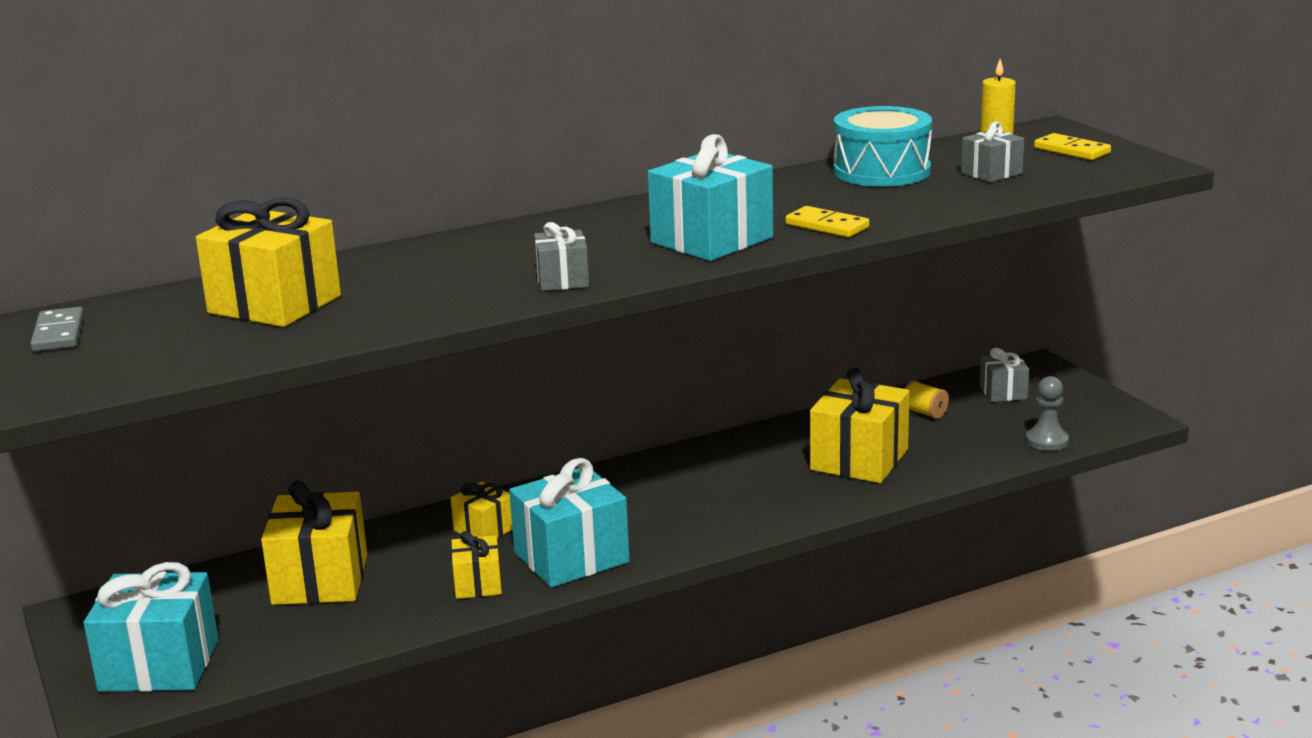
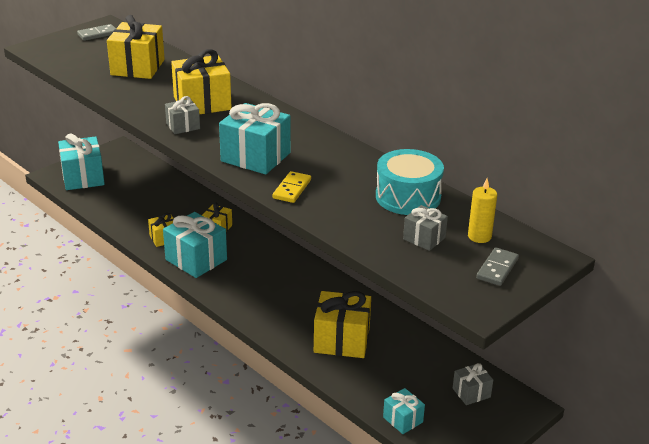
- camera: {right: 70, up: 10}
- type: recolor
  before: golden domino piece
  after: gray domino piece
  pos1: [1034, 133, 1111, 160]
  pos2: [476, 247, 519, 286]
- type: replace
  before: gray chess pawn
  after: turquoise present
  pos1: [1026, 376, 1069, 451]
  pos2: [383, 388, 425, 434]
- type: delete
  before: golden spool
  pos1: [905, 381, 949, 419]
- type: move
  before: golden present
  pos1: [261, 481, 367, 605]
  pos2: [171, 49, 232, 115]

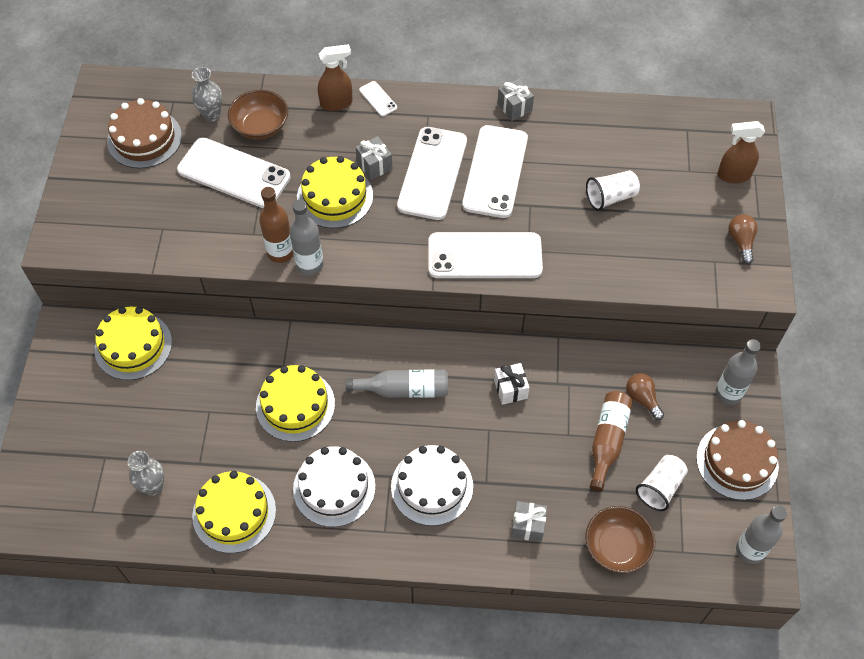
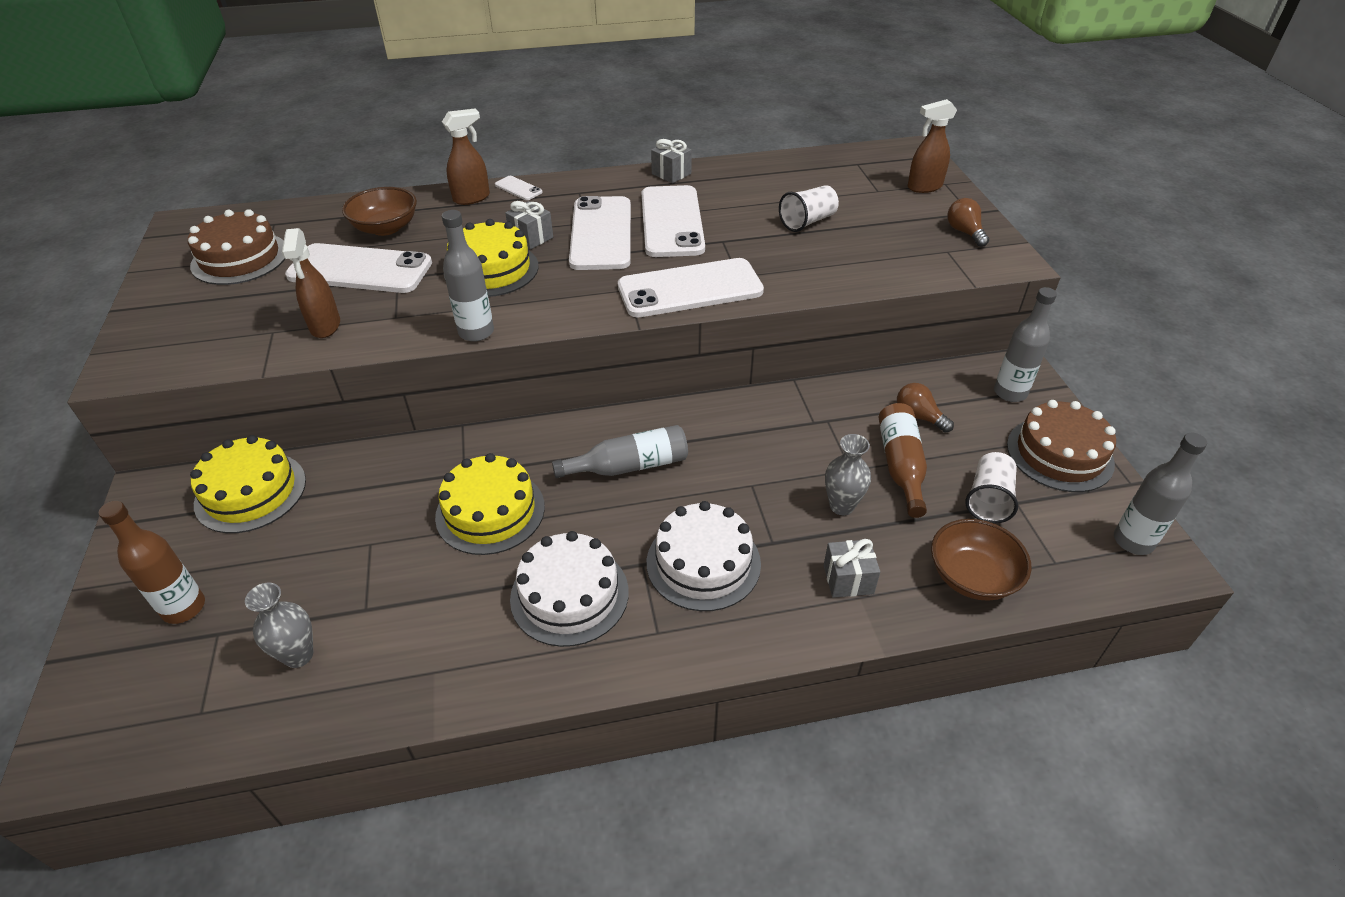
- camera: {right: -15, up: -15}
- type: move
  before: gray flower vase
  pos1: [192, 67, 222, 122]
  pos2: [825, 434, 871, 515]
- type: move
  before: dark brown drink bottle
  pos1: [259, 187, 293, 263]
  pos2: [99, 501, 205, 624]
- type: delete
  before: snow-white present
  pos1: [494, 363, 529, 405]
- type: delete
  before: golden cake
  pos1: [192, 471, 276, 553]
- type: insert
  after: dark brown spray bottle
  pos2: [282, 228, 340, 338]

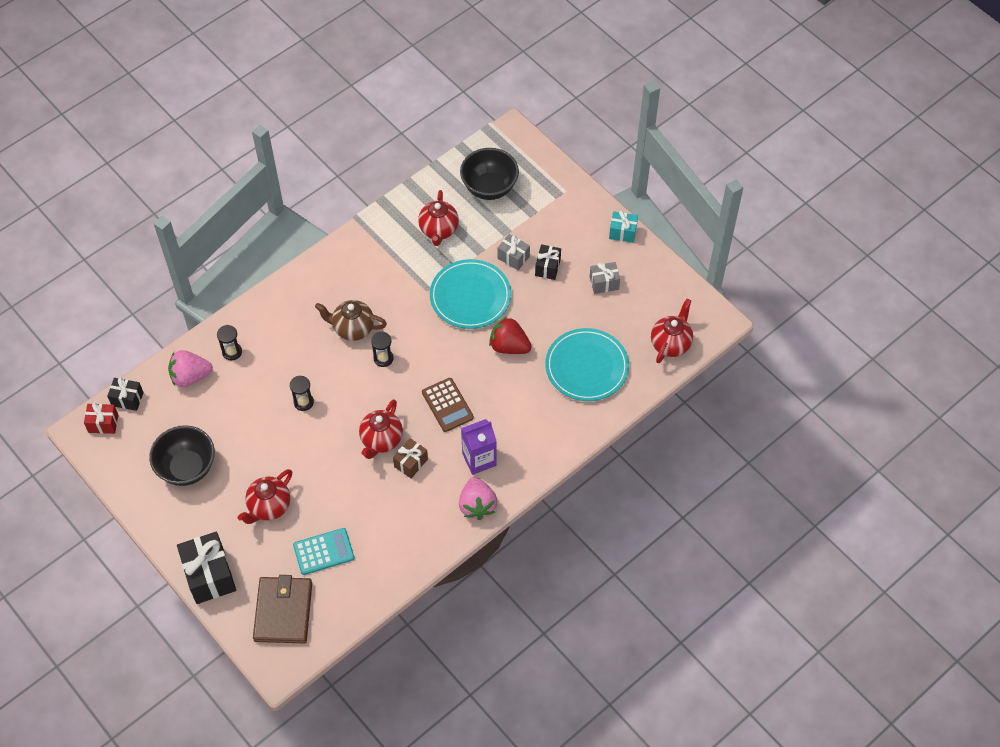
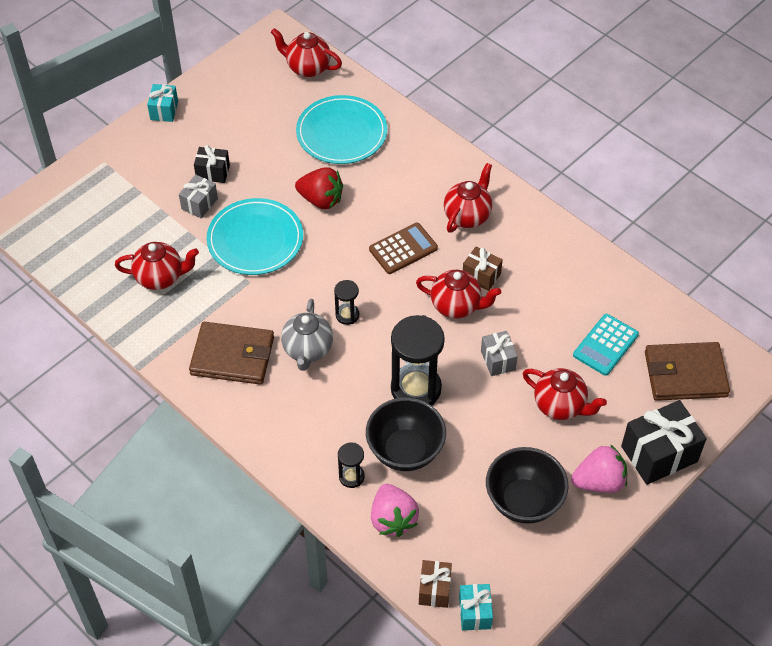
- camera: {right: -95, up: -5}
- type: move
  before: ebony deep dish
  pos1: [460, 148, 519, 200]
  pos2: [366, 397, 446, 471]
- type: move
  before: gray present
  pos1: [590, 262, 620, 294]
  pos2: [481, 331, 518, 376]
- type: recolor
  before: dark brown teapot
  after: gray teapot
  pos1: [315, 300, 387, 341]
  pos2: [281, 299, 333, 371]
- type: rotate
  before: scarlet toy strawberry
  pos1: [489, 317, 532, 354]
  pos2: [295, 167, 343, 209]
  turn: -90
- type: resize
  before: ebony sandglass
  pos1: [290, 376, 314, 411]
  pos2: [391, 315, 445, 405]
  scale: 2.05
- type: recolor
  before: ebony present
  after: dark brown present
  pos1: [107, 378, 144, 411]
  pos2: [419, 560, 452, 608]
- type: recolor
  before: scarlet present
  after: turquoise present
  pos1: [84, 403, 118, 434]
  pos2: [459, 584, 493, 631]
- type: replace
  before: royal purple juice carton
  after: scarlet teapot
  pos1: [461, 419, 496, 475]
  pos2: [444, 163, 492, 233]
- type: move
  before: rosy toy strawberry
  pos1: [459, 477, 497, 520]
  pos2: [571, 444, 627, 493]
- type: rotate
  before: turquoise adding machine
  pos1: [293, 528, 354, 575]
  pos2: [573, 314, 639, 376]
  turn: -120
- type: insert
  after: dark brown card wallet
  pos2: [189, 322, 274, 385]

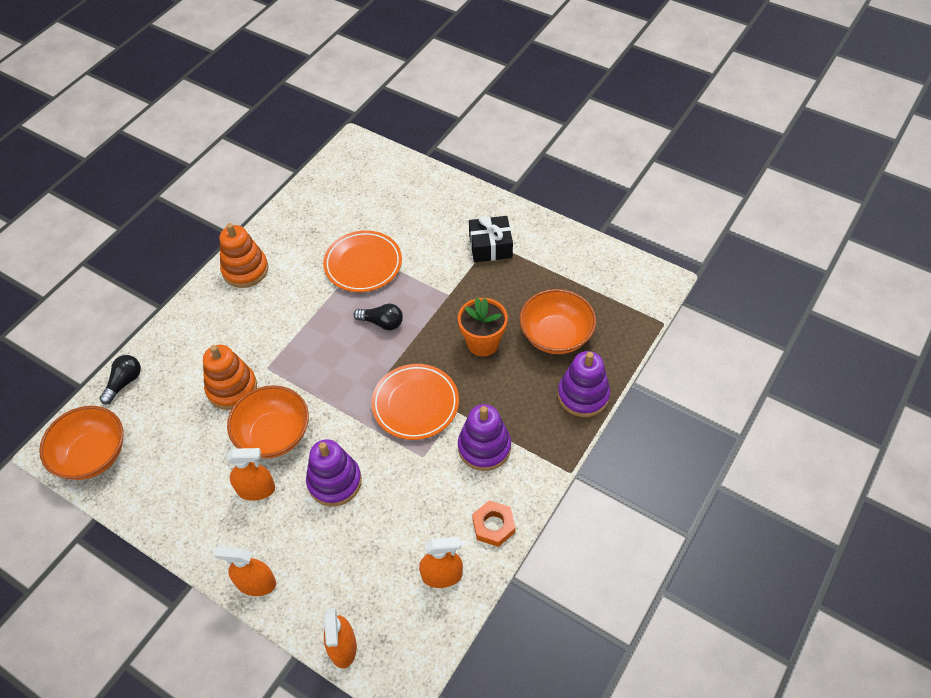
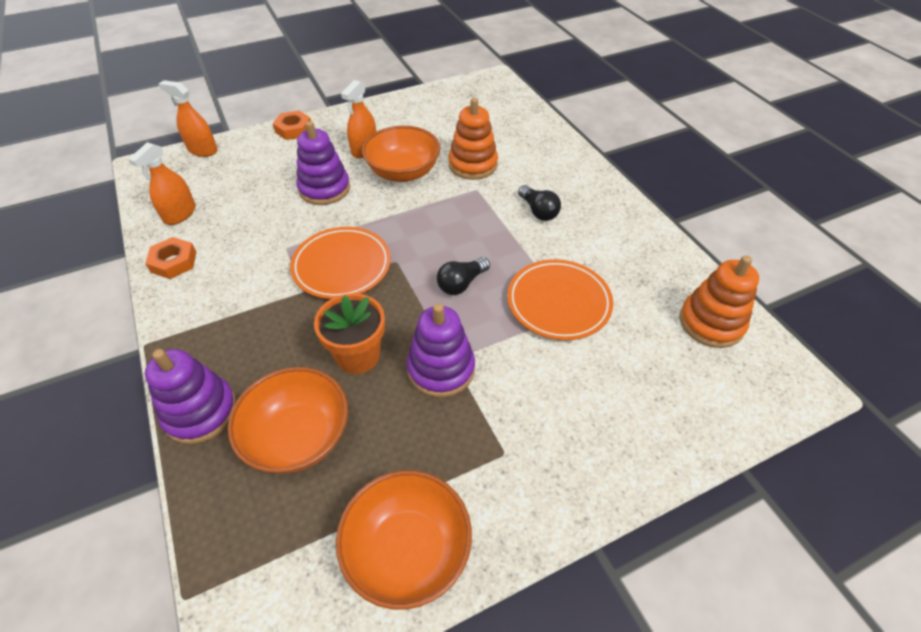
- camera: {right: 120, up: -5}
- type: delete
  before: ebony present
  pos1: [469, 216, 513, 262]
- type: move
  before: bright orange stacking toy
  pos1: [220, 223, 269, 288]
  pos2: [679, 255, 759, 348]
- type: move
  before: ebony light bulb
  pos1: [100, 355, 141, 404]
  pos2: [518, 185, 561, 221]
- type: move
  before: royal purple stacking toy
  pos1: [458, 404, 511, 471]
  pos2: [407, 303, 475, 397]
- type: move
  before: bright orange deep dish
  pos1: [39, 406, 124, 480]
  pos2: [336, 470, 472, 610]
- type: replace
  before: bright orange spray bottle
  after: bright orange hexagon nut
  pos1: [214, 546, 276, 596]
  pos2: [273, 111, 311, 140]

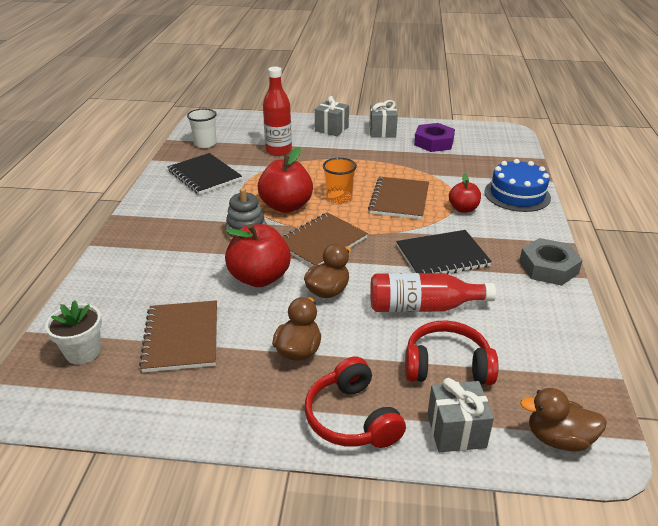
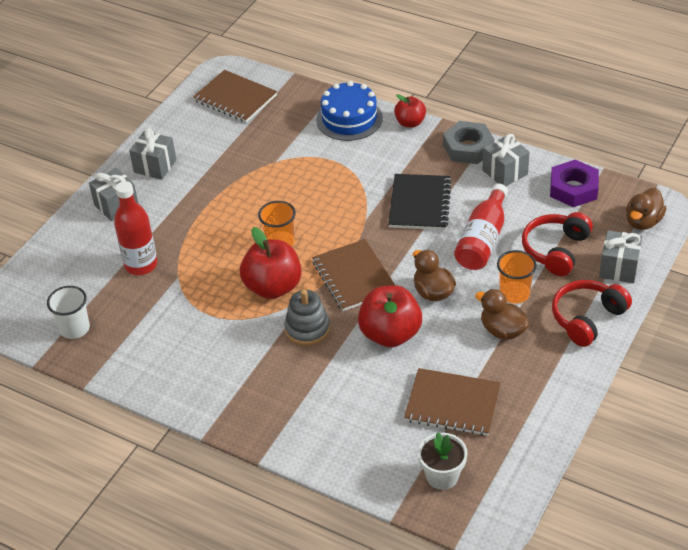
- camera: {right: -65, up: 10}
- type: move
  before: royal purple hexagon nut
  pos1: [414, 123, 455, 152]
  pos2: [550, 160, 599, 207]
- type: delete
  before: ebony notepad
  pos1: [168, 153, 242, 195]
- type: move
  before: scarlet toy apple
  pos1: [449, 174, 481, 213]
  pos2: [394, 94, 426, 128]
- type: move
  before: dark brown notepad
  pos1: [368, 177, 429, 219]
  pos2: [193, 70, 277, 123]
- type: rotate
  before: scarlet headset
  pos1: [305, 357, 406, 448]
  pos2: [552, 280, 632, 347]
  turn: 135
- type: insert
  after: gray present
  pos2: [482, 134, 530, 186]
- type: insert
  after: bright orange cup
  pos2: [497, 250, 537, 304]

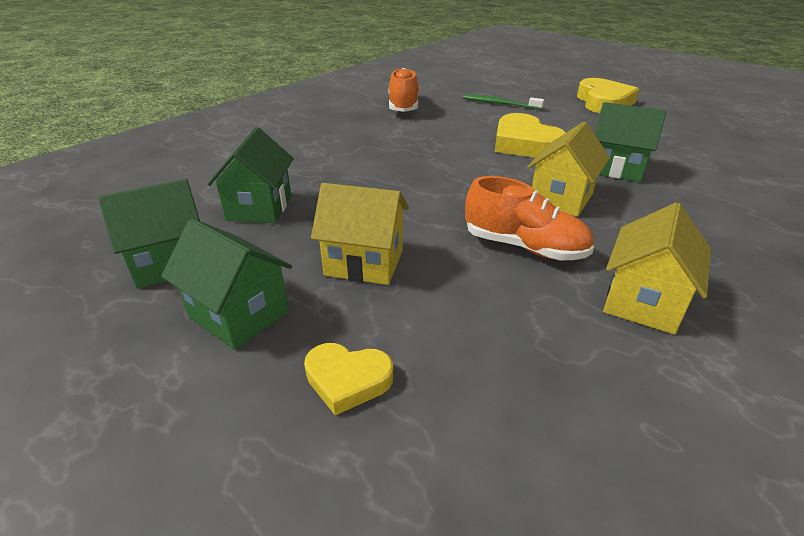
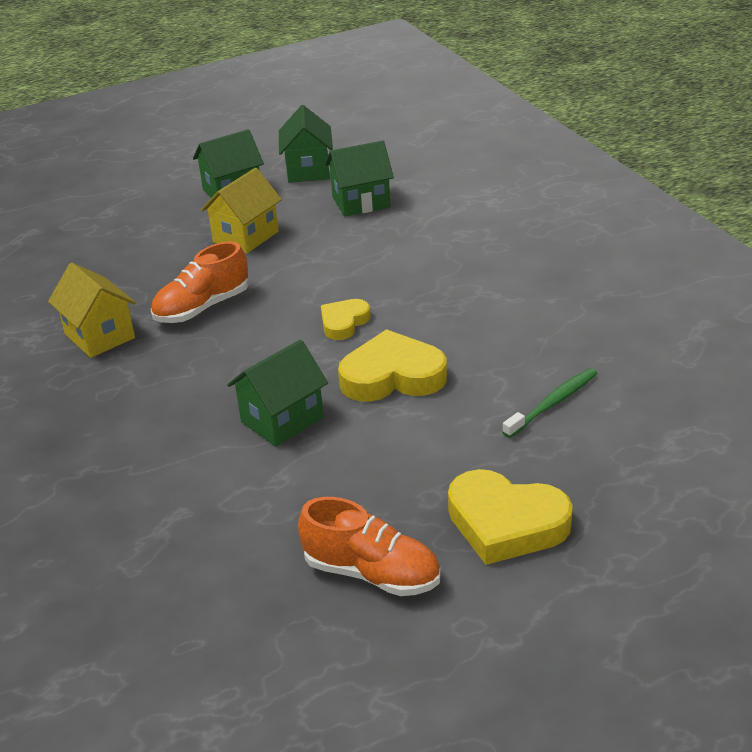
- camera: {right: 115, up: 0}
- type: move
  before: bright orange shoe
  pos1: [389, 68, 420, 112]
  pos2: [298, 497, 440, 596]
- type: delete
  before: golden house
  pos1: [527, 122, 610, 217]
- type: rotate
  before: green house
  pos1: [207, 127, 294, 223]
  pos2: [325, 141, 394, 217]
  turn: -45
- type: move
  before: golden heart
  pos1: [304, 343, 393, 415]
  pos2: [321, 299, 370, 340]

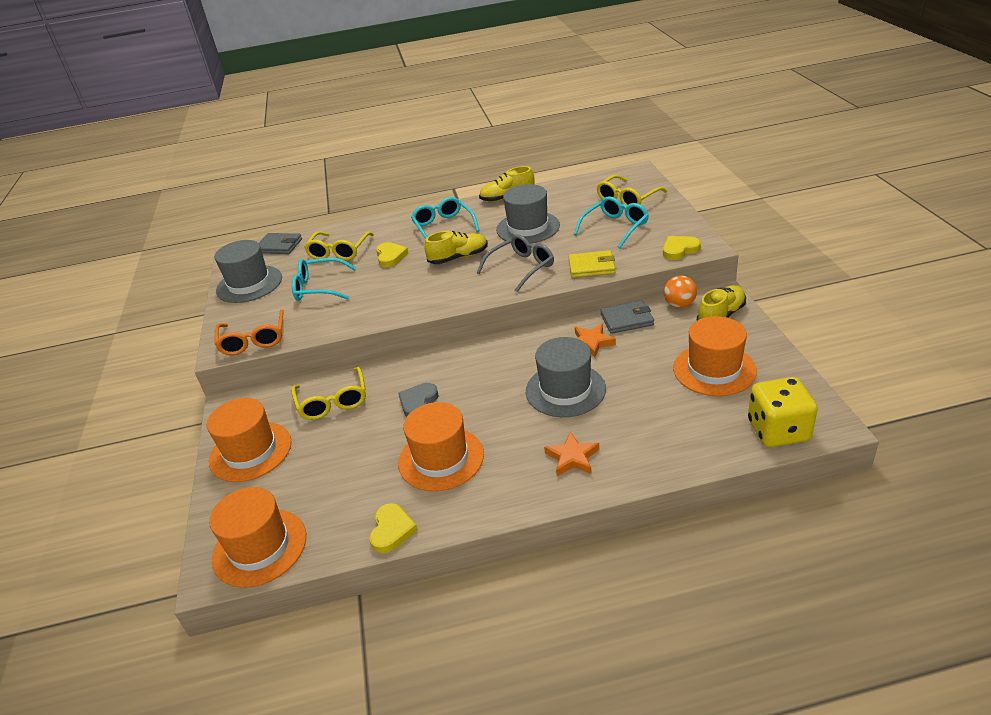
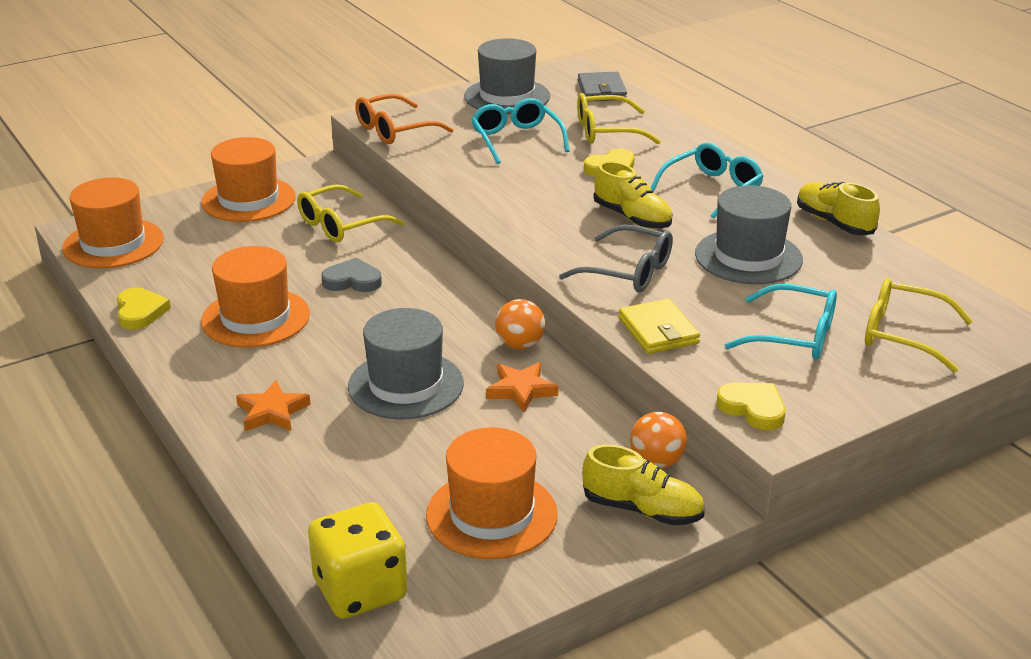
- camera: {right: 65, up: -5}
- type: delete
  before: gray card wallet
  pos1: [600, 300, 654, 334]
- type: rotate
  before: golden heart
  pos1: [369, 503, 418, 553]
  pos2: [117, 287, 171, 330]
  turn: -90
- type: insert
  after: bright orange sphere
  pos2: [495, 299, 545, 349]

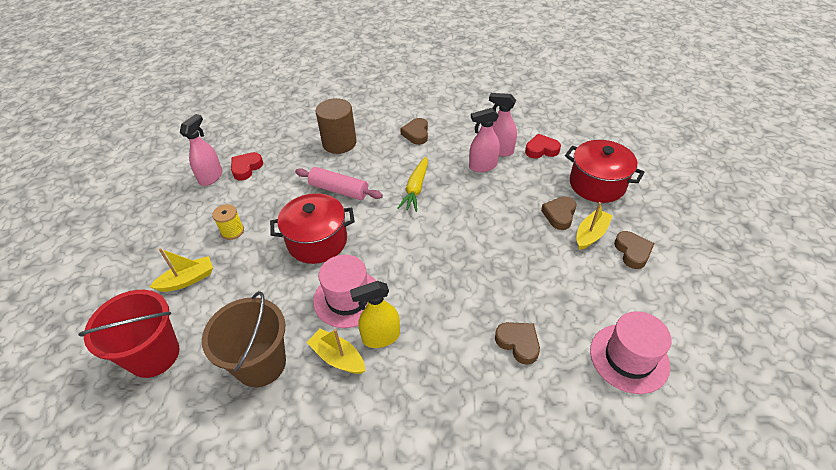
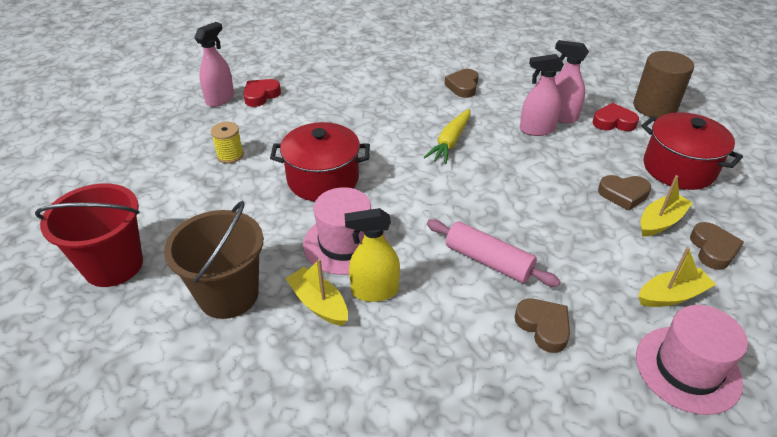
- camera: {right: 10, up: -5}
- type: move
  before: dark brown solid cylinder
  pos1: [316, 98, 357, 154]
  pos2: [633, 51, 694, 118]
- type: move
  before: rosy pastry roller
  pos1: [295, 167, 383, 200]
  pos2: [427, 219, 560, 287]
- type: rotate
  before: dark brown heart
  pos1: [541, 196, 576, 230]
  pos2: [598, 175, 651, 211]
  turn: -120
- type: move
  before: golden boat
  pos1: [150, 248, 213, 292]
  pos2: [638, 247, 716, 307]

